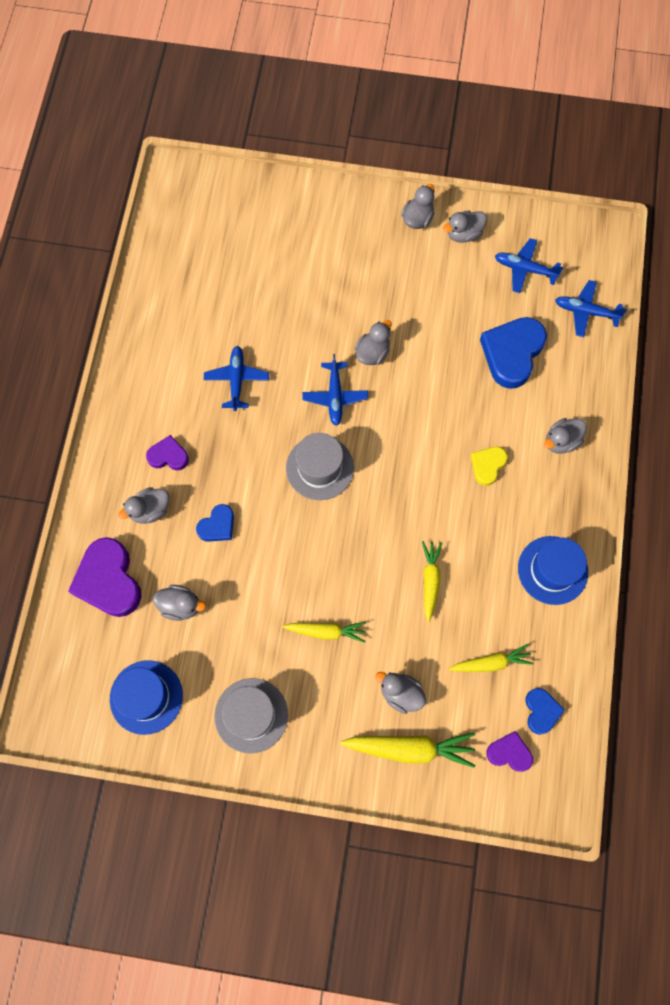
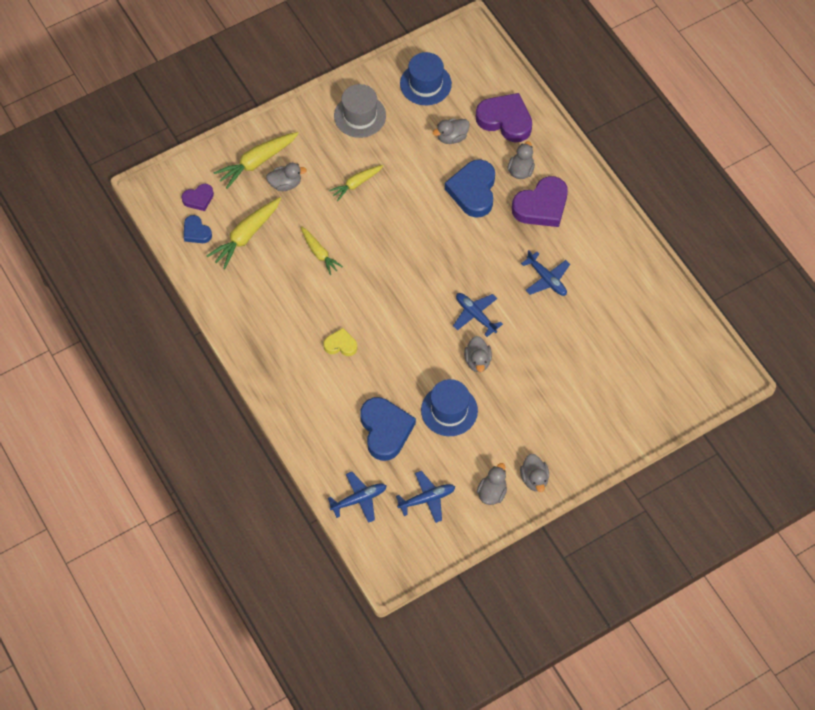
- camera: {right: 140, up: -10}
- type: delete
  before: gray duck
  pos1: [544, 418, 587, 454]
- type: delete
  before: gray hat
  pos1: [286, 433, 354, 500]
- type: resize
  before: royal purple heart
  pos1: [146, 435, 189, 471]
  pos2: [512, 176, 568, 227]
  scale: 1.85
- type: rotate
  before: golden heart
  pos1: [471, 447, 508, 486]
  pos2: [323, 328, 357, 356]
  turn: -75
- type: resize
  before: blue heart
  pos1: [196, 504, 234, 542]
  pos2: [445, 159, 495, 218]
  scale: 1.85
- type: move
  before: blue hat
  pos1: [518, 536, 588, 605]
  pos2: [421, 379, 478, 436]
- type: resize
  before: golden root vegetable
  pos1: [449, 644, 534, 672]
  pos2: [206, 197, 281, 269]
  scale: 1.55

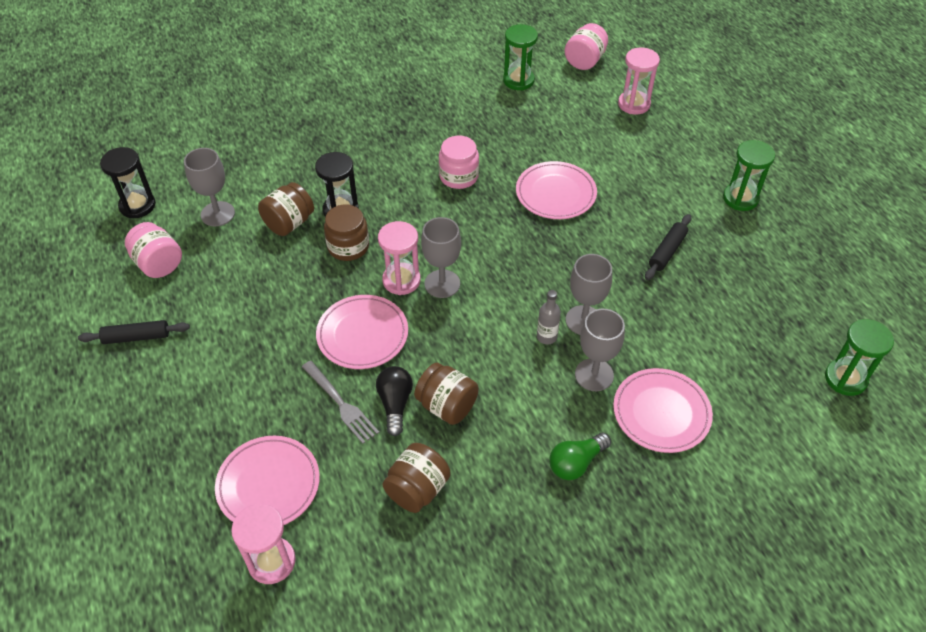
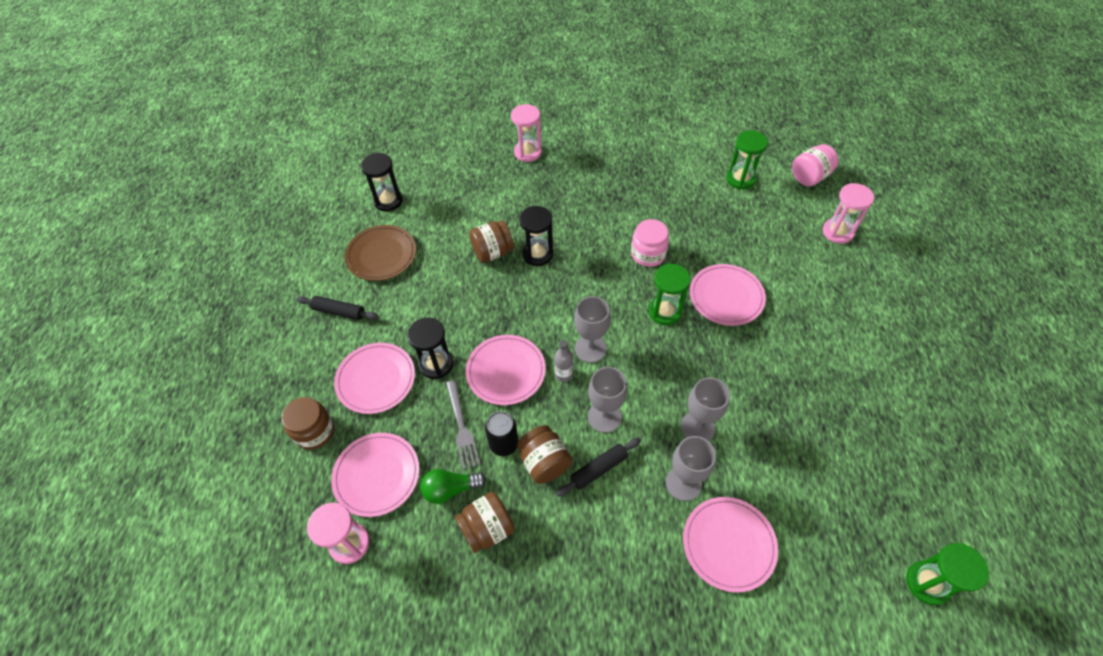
- camera: {right: 25, up: 5}
- type: move
  before: green sandglass
  pos1: [723, 140, 775, 211]
  pos2: [649, 264, 690, 325]
- type: move
  before: gray goblet
  pos1: [184, 148, 235, 226]
  pos2: [588, 367, 627, 433]
- type: move
  before: dark brown jam jar
  pos1: [324, 205, 369, 261]
  pos2: [282, 397, 334, 450]
- type: move
  before: ebony pastry roller
  pos1: [645, 214, 691, 280]
  pos2: [556, 437, 641, 497]
- type: move
  before: rosy sandglass
  pos1: [378, 221, 421, 295]
  pos2: [511, 104, 542, 162]
- type: replace
  before: rosy jam jar
  after: dark brown dinner plate
  pos1: [125, 222, 182, 278]
  pos2: [345, 225, 416, 281]
- type: move
  before: gray drink bottle
  pos1: [537, 290, 561, 345]
  pos2: [554, 340, 573, 382]
- type: replace
  before: ebony light bulb
  after: ebony soda can
  pos1: [376, 366, 413, 436]
  pos2: [485, 411, 519, 456]
- type: move
  before: green light bulb
  pos1: [549, 433, 611, 480]
  pos2: [420, 469, 486, 504]
- type: insert
  after: ebony sandglass
  pos2: [407, 318, 453, 379]
- type: insert
  after: rosy dinner plate
  pos2: [334, 343, 415, 414]

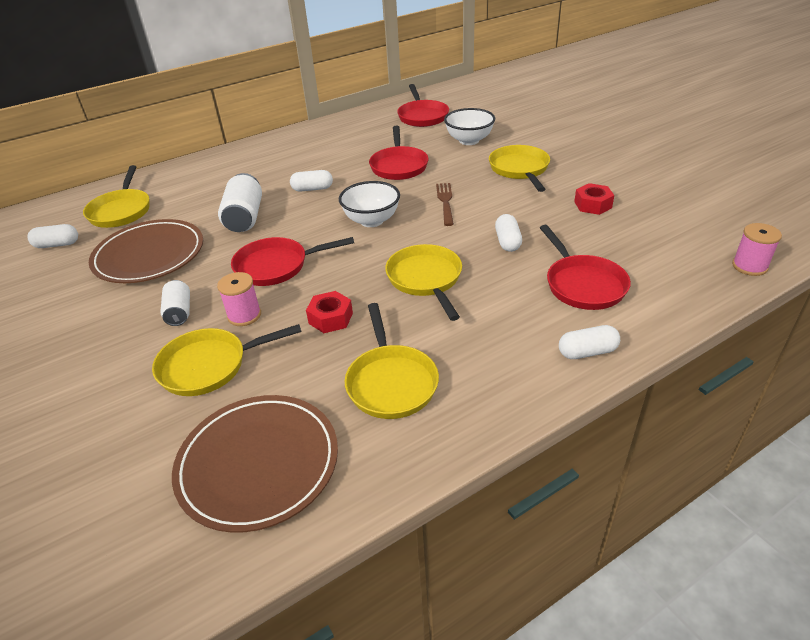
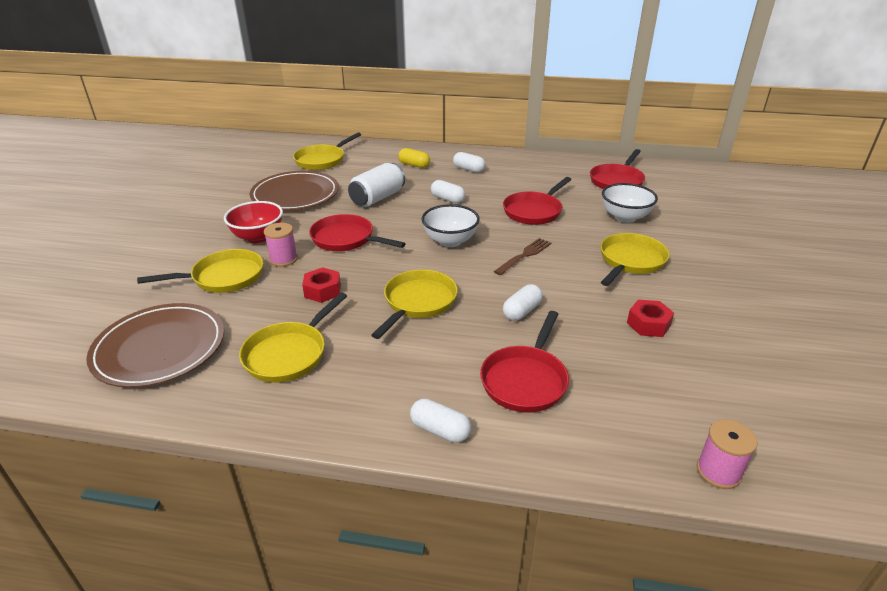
- camera: {right: 40, up: -5}
- type: move
  before: snow-white capsule
  pos1: [27, 224, 78, 248]
  pos2: [453, 152, 486, 173]
- type: replace
  before: snow-white soda can
  after: scarlet deep dish
  pos1: [160, 280, 190, 326]
  pos2: [224, 201, 283, 243]
- type: rotate
  before: golden skillet
  pos1: [152, 324, 302, 396]
  pos2: [137, 249, 263, 293]
  turn: 135
- type: insert
  after: golden capsule
  pos2: [398, 148, 430, 168]

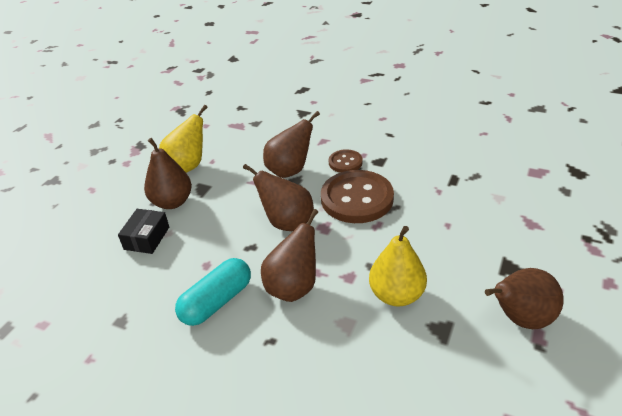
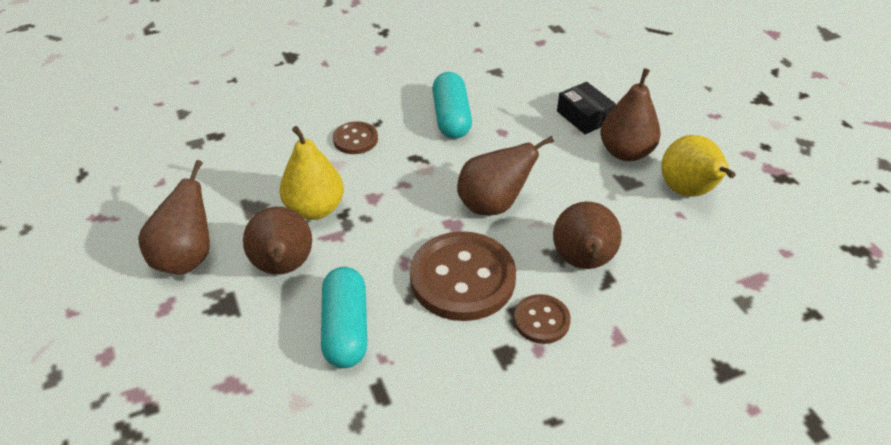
- camera: {right: 130, up: 5}
- type: move
  before: dark brown pear fruit
  pos1: [261, 209, 318, 302]
  pos2: [243, 207, 312, 274]
- type: insert
  after: dark brown button
  pos2: [333, 121, 378, 154]
- type: insert
  after: turquoise capsule
  pos2: [321, 267, 368, 368]

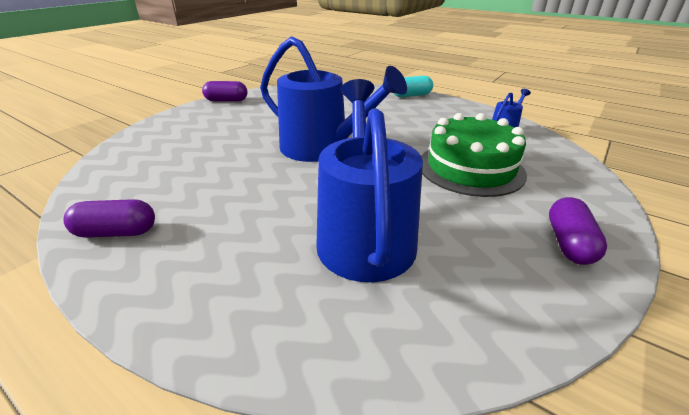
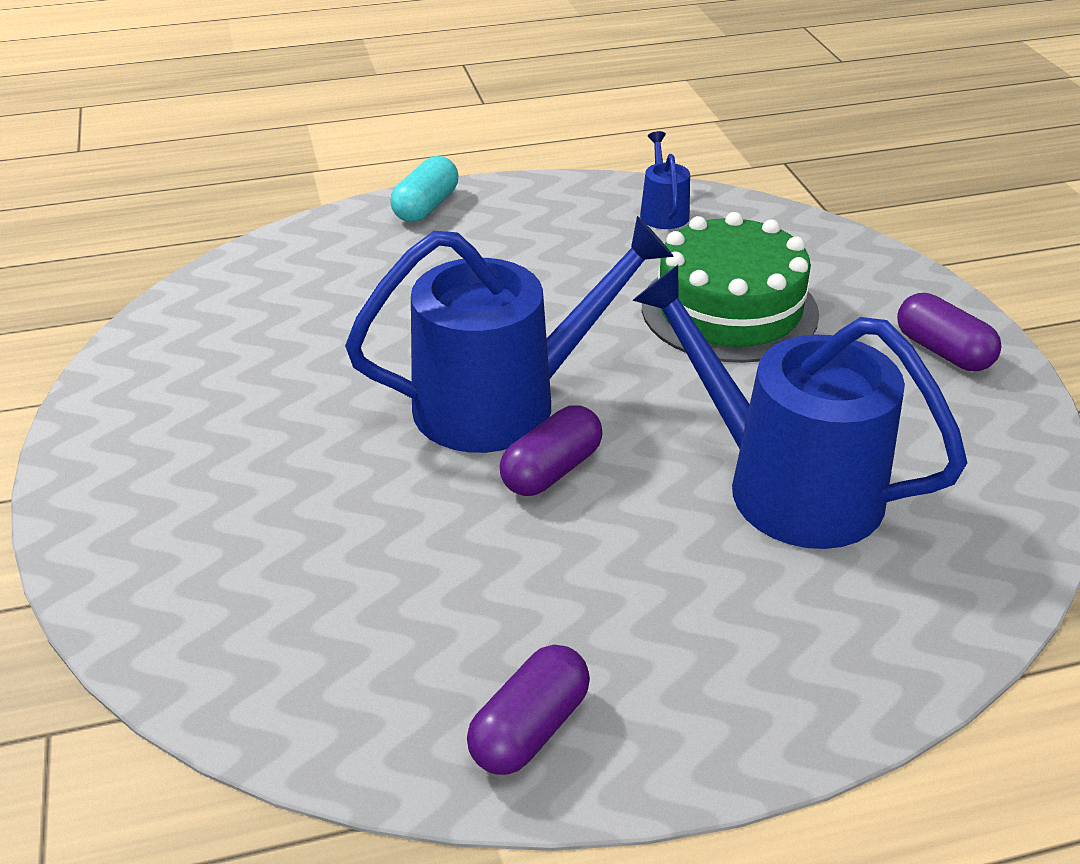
- camera: {right: -50, up: 5}
- type: move
  before: royal purple capsule
  pos1: [202, 81, 248, 102]
  pos2: [500, 405, 603, 496]

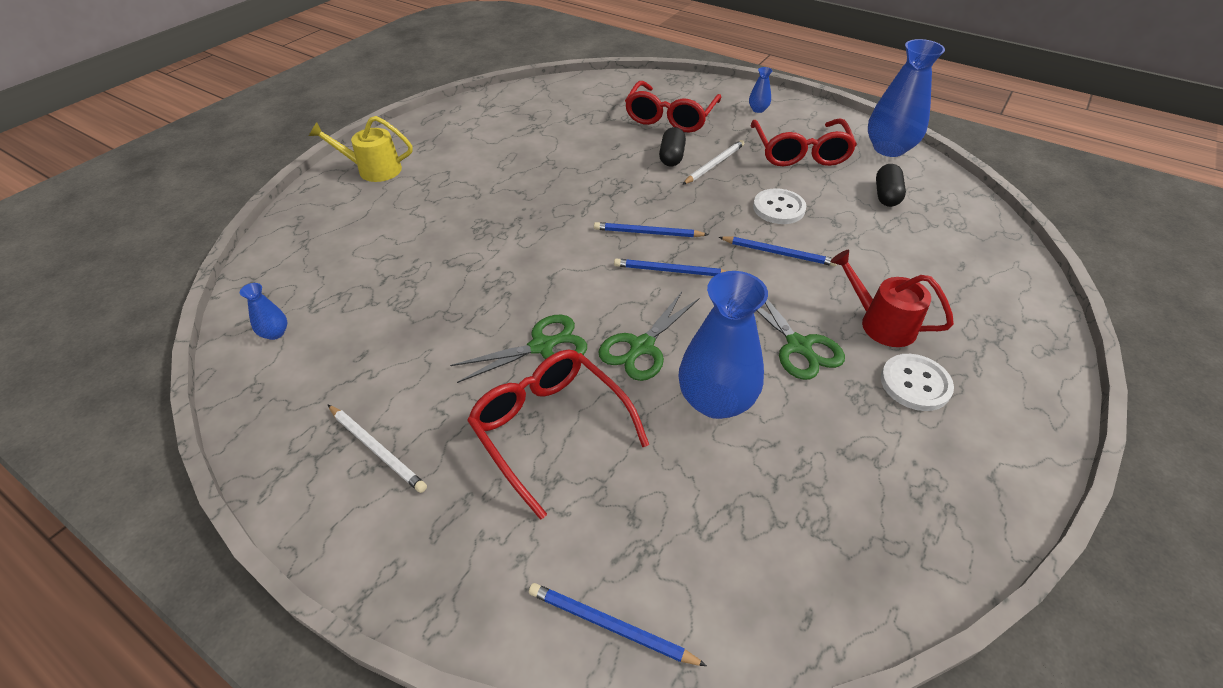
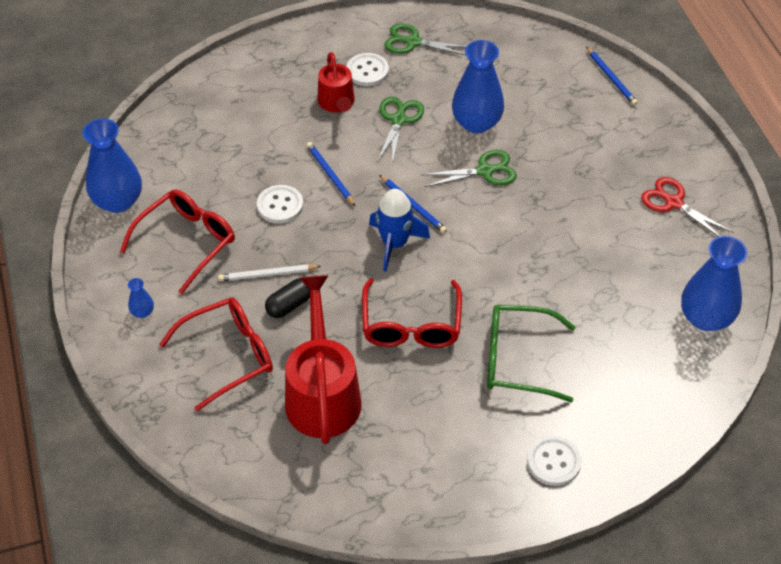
- camera: {right: -140, up: 5}
- type: replace
  before: golden sprinkling can
  after: snow-white button
  pos1: [309, 116, 413, 182]
  pos2: [527, 436, 581, 486]
- type: delete
  before: ebony capsule
  pos1: [876, 164, 906, 207]
- type: replace
  before: blue pencil
  after: blue rocket
  pos1: [594, 222, 709, 237]
  pos2: [369, 189, 430, 272]
- type: resize
  before: blue flower vase
  pos1: [240, 283, 287, 340]
  pos2: [681, 236, 747, 331]
  scale: 2.31
- type: move
  before: green shears
  pos1: [450, 315, 587, 383]
  pos2: [384, 24, 467, 55]
- type: move
  before: scarlet spectacles
  pos1: [467, 350, 649, 520]
  pos2: [362, 278, 462, 348]
- type: replace
  before: snow-white pencil
  after: scarlet shears
  pos1: [328, 405, 427, 493]
  pos2: [641, 177, 733, 237]
- type: insert
  after: scarlet sprinkling can
  pos2: [285, 275, 362, 444]
- type: insert
  after: green spectacles
  pos2: [487, 305, 576, 403]

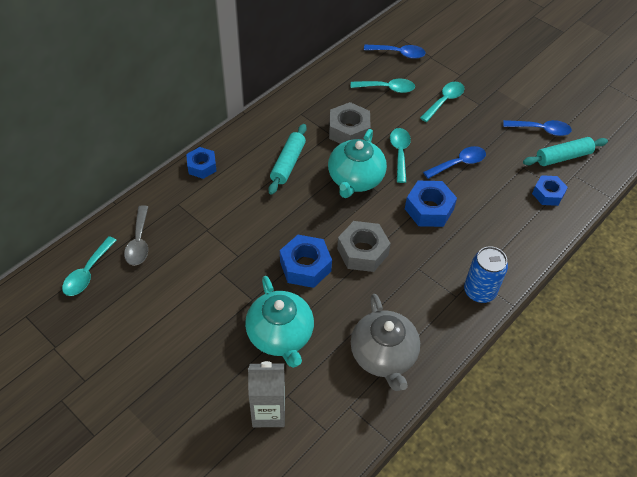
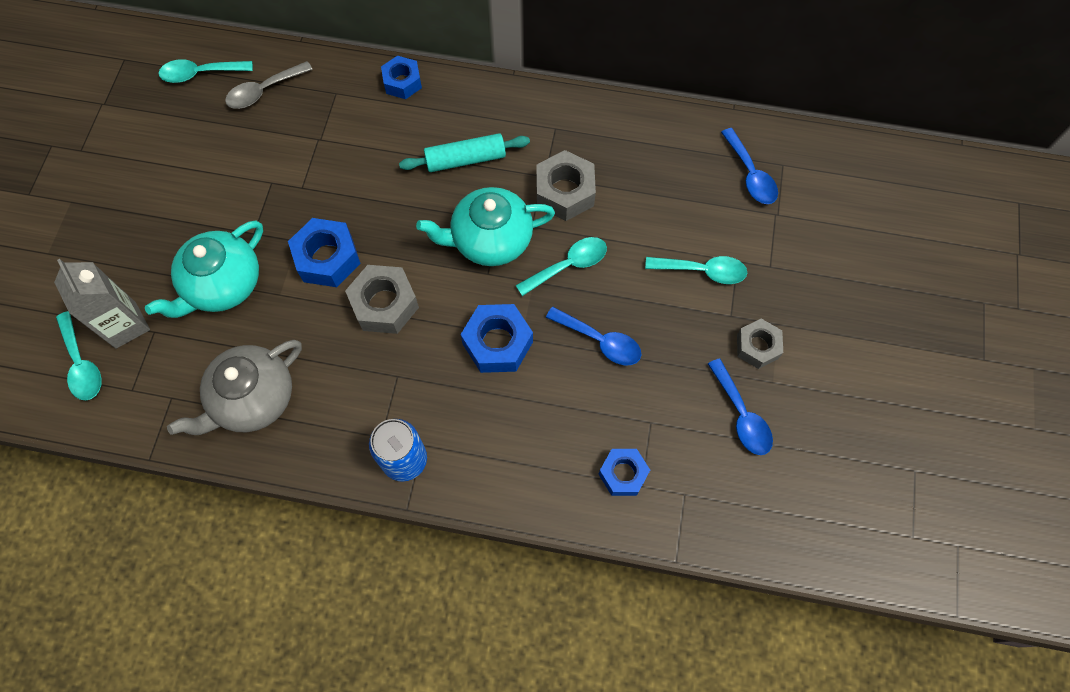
- camera: {right: 60, up: 15}
- type: move
  before: turquoise tablespoon
  pos1: [351, 79, 415, 93]
  pos2: [56, 311, 102, 400]
- type: delete
  before: turquoise pastry roller
  pos1: [523, 137, 608, 166]
- type: insert
  after: gray hexagon nut
  pos2: [737, 319, 783, 369]

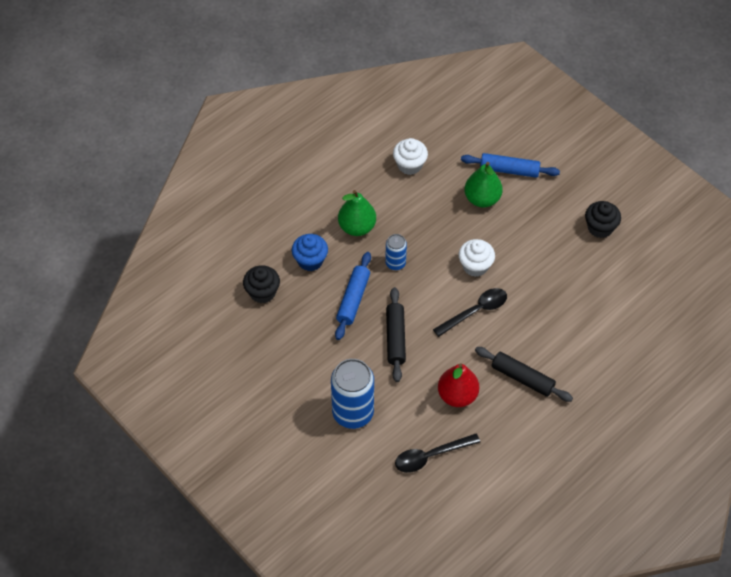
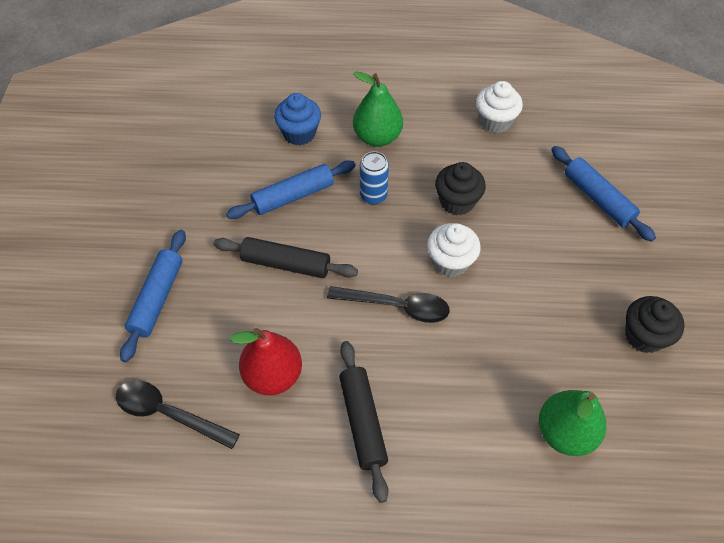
- camera: {right: 45, up: 0}
- type: move
  before: green pear fruit
  pos1: [464, 162, 503, 208]
  pos2: [539, 390, 606, 456]
- type: move
  before: ebony cupcake
  pos1: [243, 265, 280, 303]
  pos2: [435, 162, 486, 215]
- type: rotate
  before: ebony pastry roller
  pos1: [386, 287, 406, 382]
  pos2: [214, 237, 358, 278]
  turn: 60
- type: replace
  before: blue soda can
  after: blue pastry roller
  pos1: [331, 359, 374, 429]
  pos2: [120, 230, 186, 362]

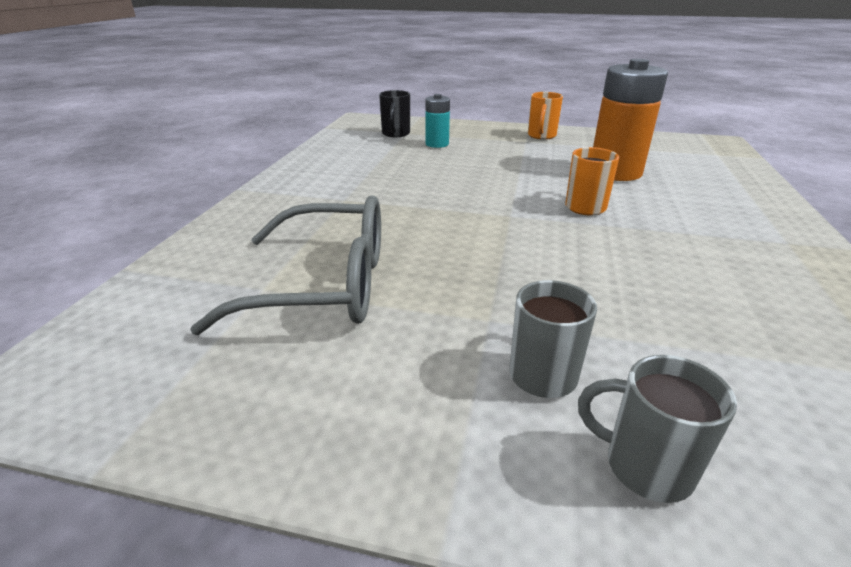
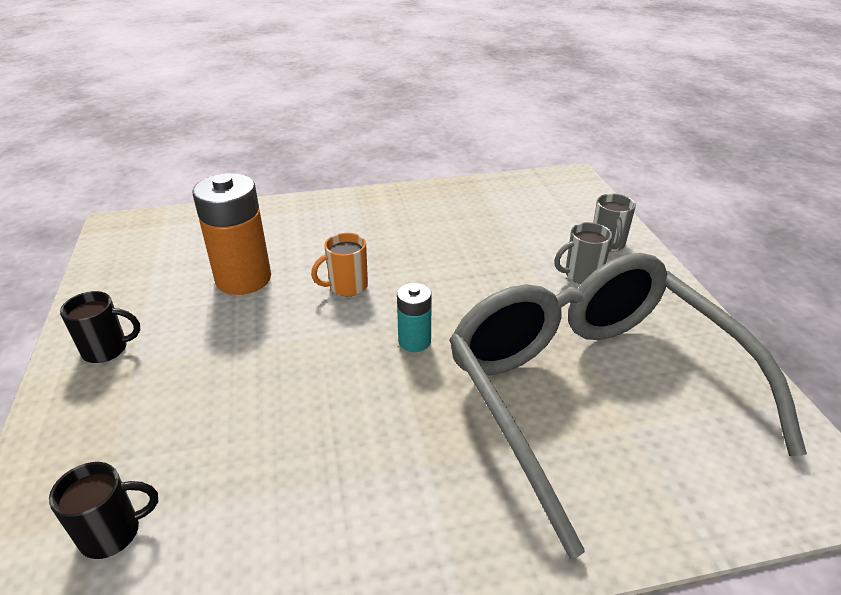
- camera: {right: -115, up: 5}
- type: recolor
  before: bright orange coffee mug
  after: ebony coffee mug
  pos1: [528, 92, 563, 139]
  pos2: [60, 291, 140, 363]
- type: move
  before: turquoise AA battery
  pos1: [425, 94, 450, 148]
  pos2: [397, 283, 432, 352]
- type: resize
  before: gray spectacles
  pos1: [190, 196, 381, 335]
  pos2: [449, 253, 807, 559]
  scale: 1.68

